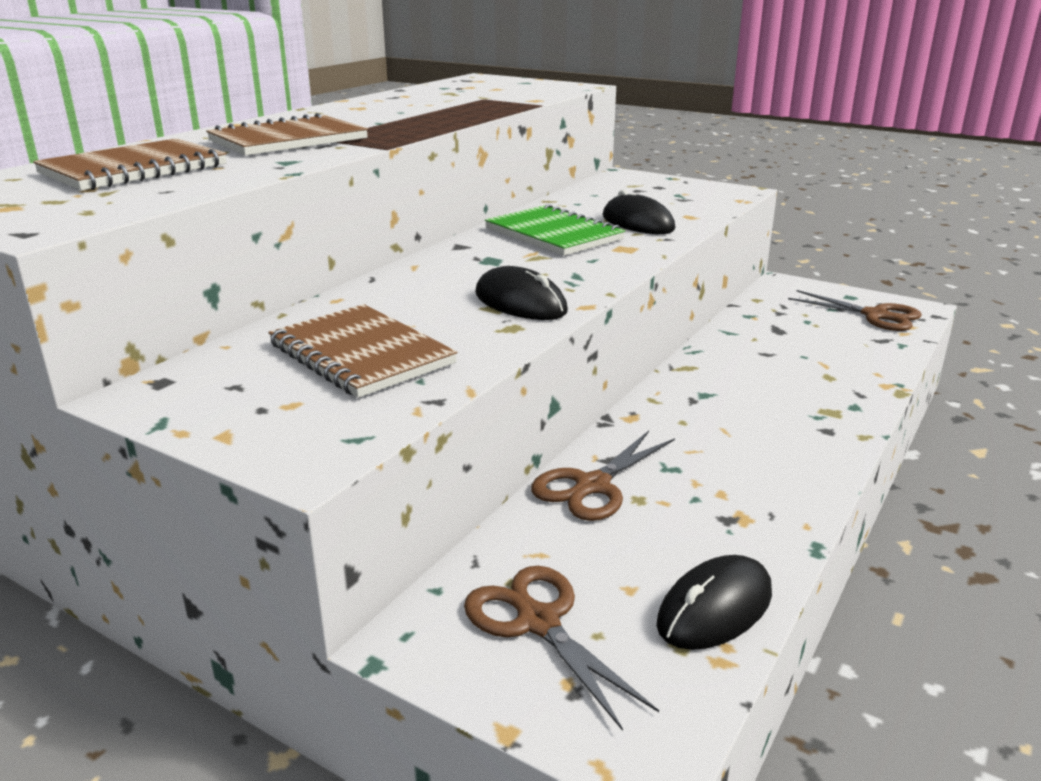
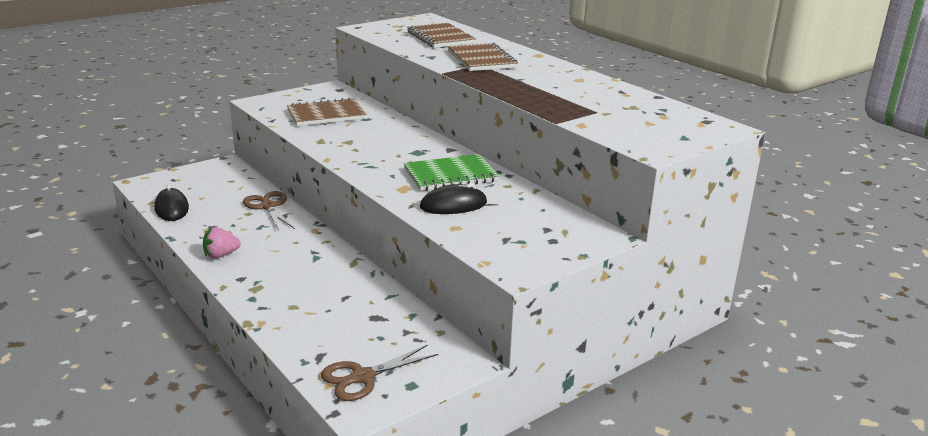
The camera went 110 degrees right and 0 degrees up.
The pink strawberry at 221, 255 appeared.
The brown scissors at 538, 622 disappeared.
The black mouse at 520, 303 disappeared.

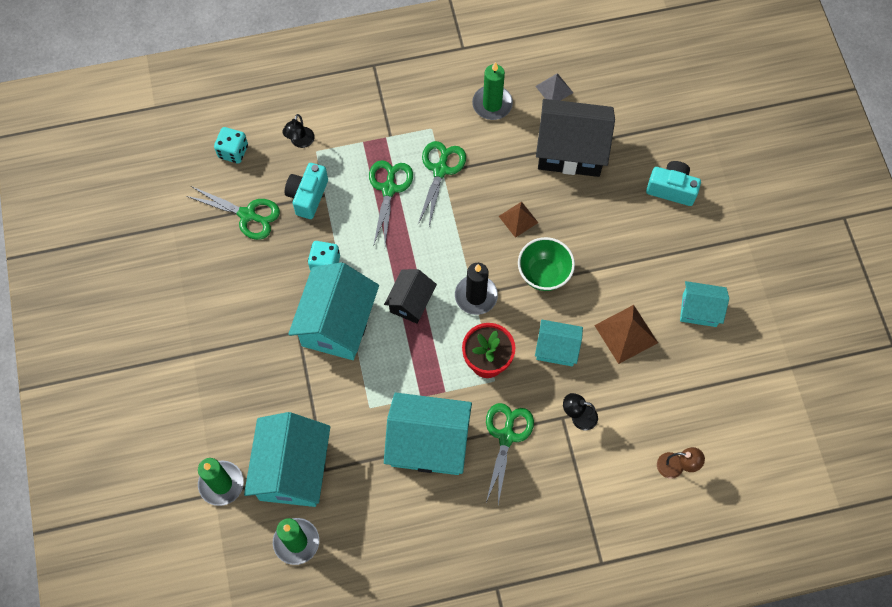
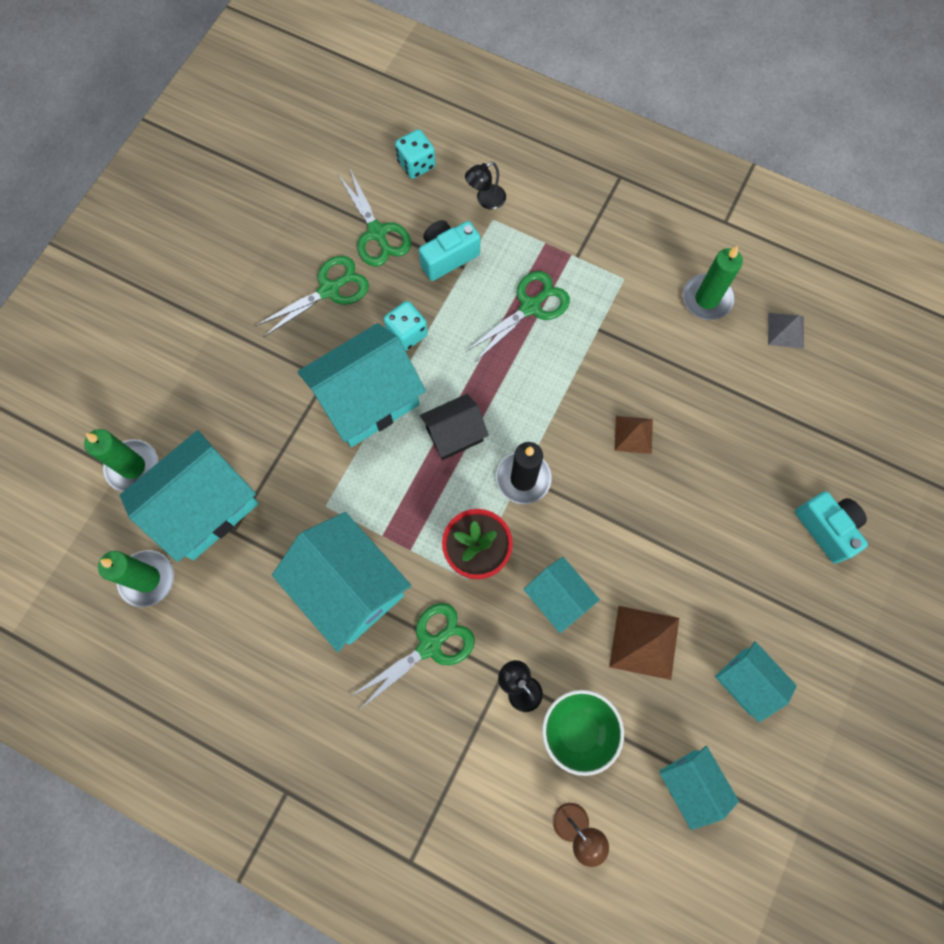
The camera went 40 degrees right and 5 degrees up.
The green scissors moved from 440, 170 to 329, 290.
The green bowl moved from 544, 274 to 578, 731.
The turquoise house at 690, 784 appeared.
The black house at 571, 150 disappeared.

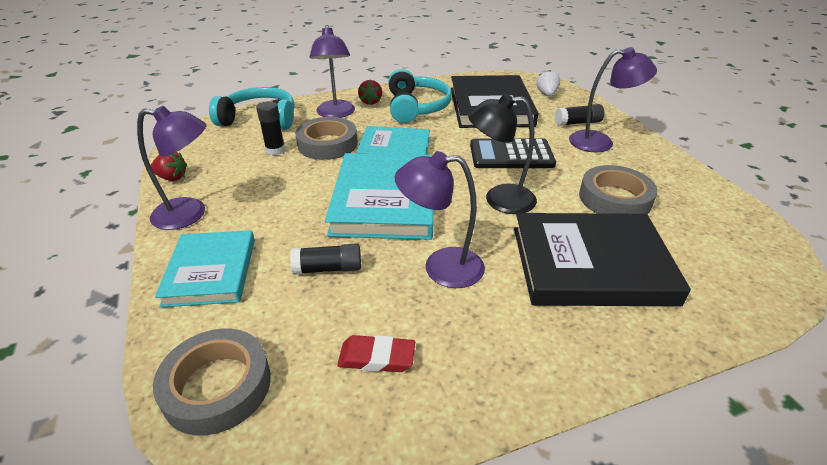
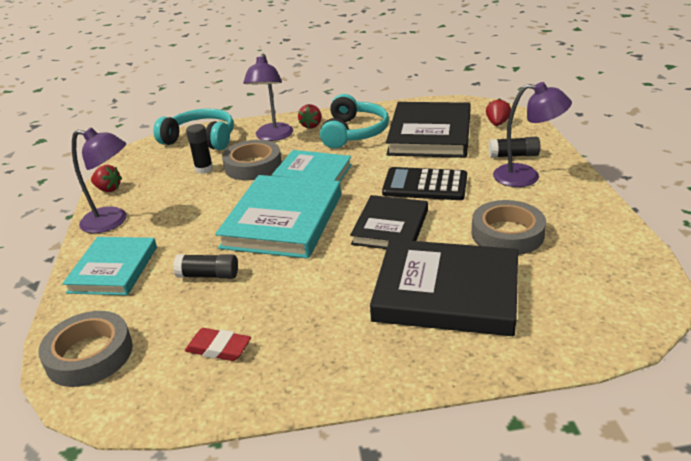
The camera went 15 degrees right and 5 degrees down.
The black lamp at 499, 199 was replaced by the black book at 390, 227.
The white strawberry at 546, 94 became the red strawberry at 497, 123.
The purple lamp at 441, 267 disappeared.

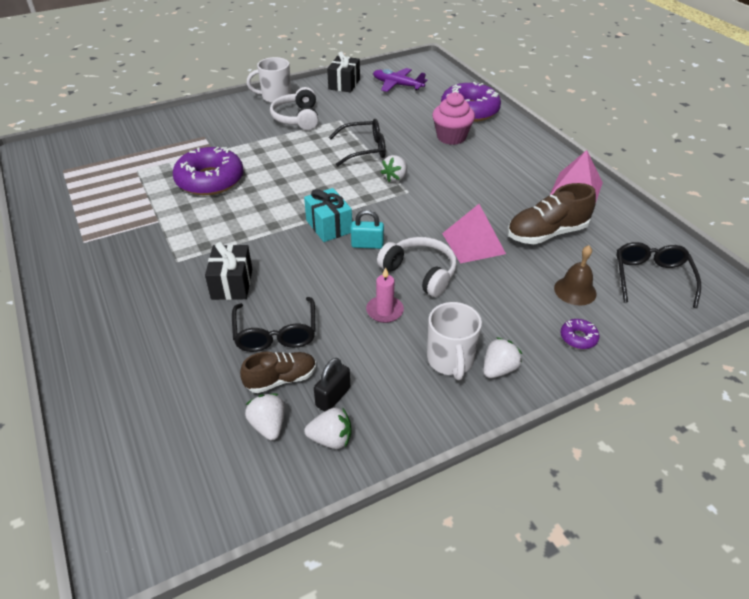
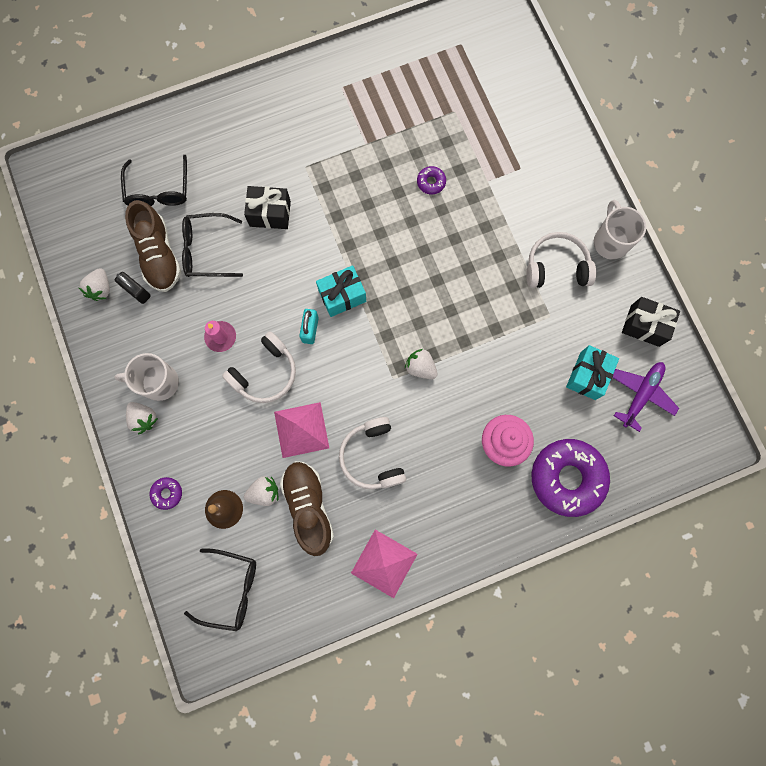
The camera went 95 degrees right and 35 degrees up.
The black glasses moved from 364, 149 to 159, 190.
The brown shoe at 281, 379 changed to 1.55 times the size.
The white strawberry moved from 268, 425 to 264, 492.
The white headphones at 372, 457 appeared.
The purple donut at 210, 180 changed to 0.42 times the size.
The turquoise gift at 587, 375 appeared.

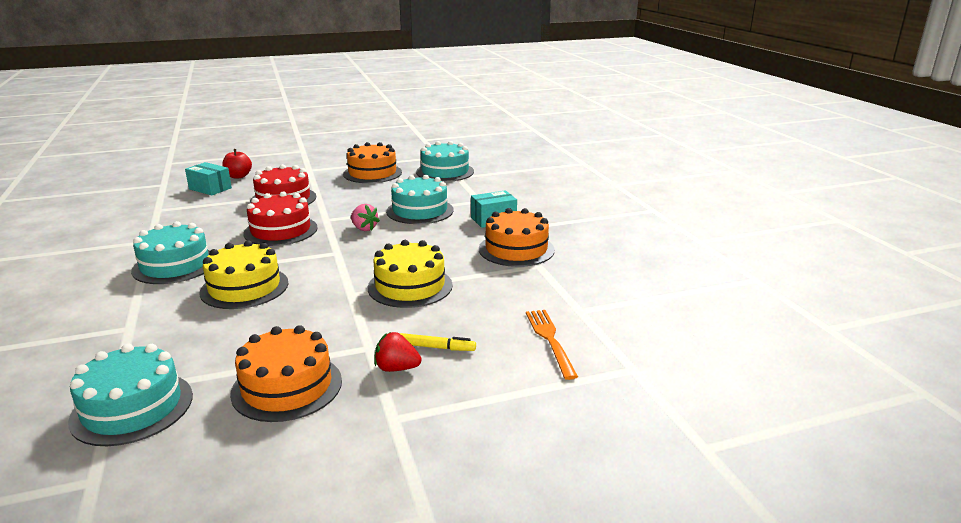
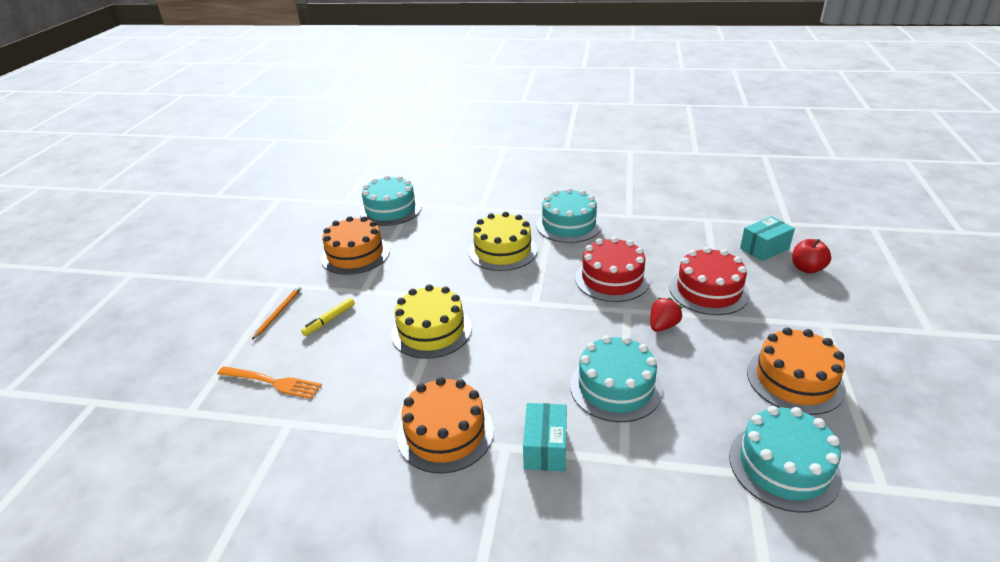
The camera went 120 degrees right and 10 degrees up.
The orange pencil at 278, 313 appeared.
The red strawberry moved from 396, 368 to 663, 326.
The pink strawberry at 364, 228 disappeared.

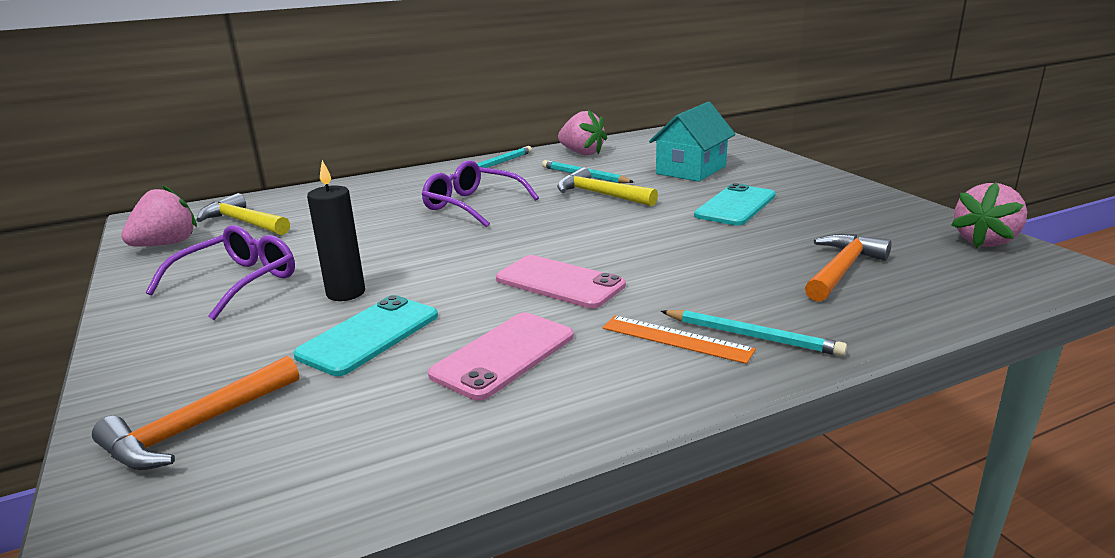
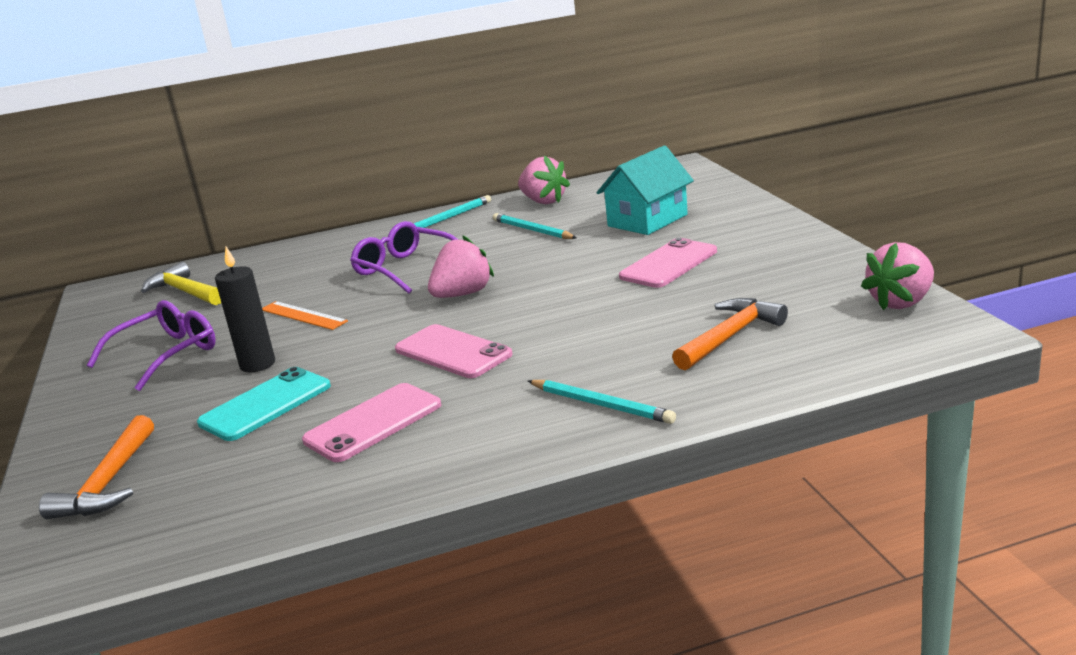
The camera went 10 degrees right and 0 degrees up.
The orange hammer at 196, 428 turned 45 degrees counterclockwise.
The orange ruler moved from 676, 339 to 303, 315.
The pink strawberry moved from 166, 244 to 462, 294.
The turquoise phone at 735, 205 became the pink phone at 668, 264.
The yellow hammer at 600, 194 disappeared.

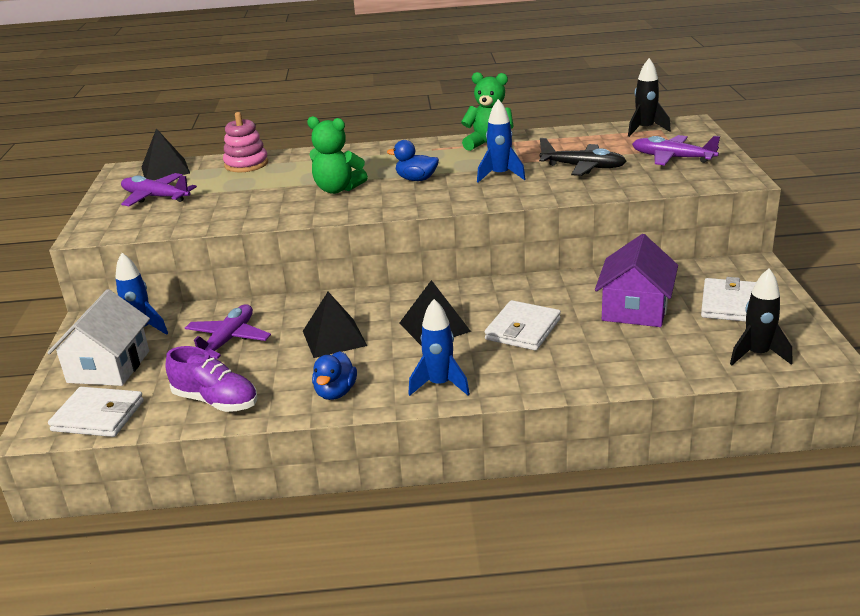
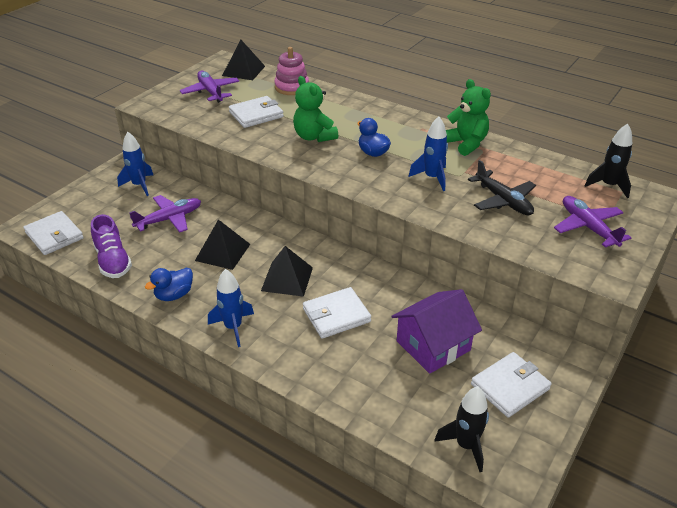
The camera went 35 degrees right and 10 degrees up.
The white wallet at 256, 114 appeared.
The white house at 108, 367 disappeared.

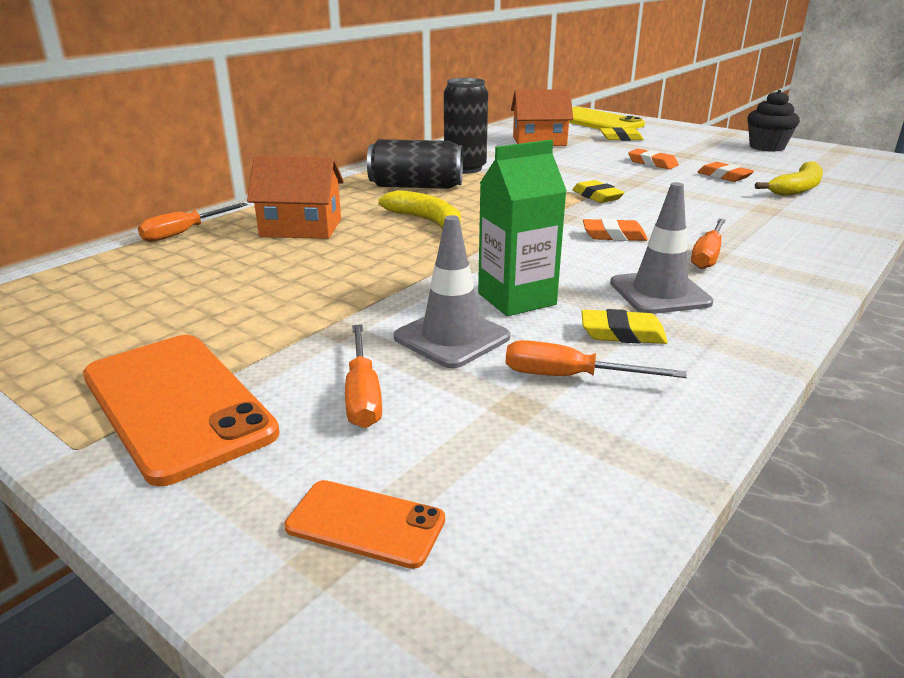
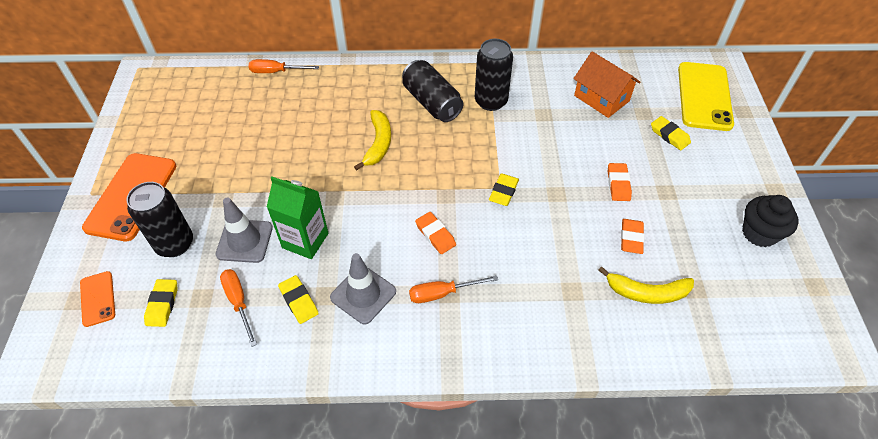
The camera went 50 degrees right and 25 degrees up.
The orange screwdriver at 362, 395 was replaced by the black can at 175, 244.
The yellow eraser at 162, 304 appeared.
The orange house at 301, 228 disappeared.

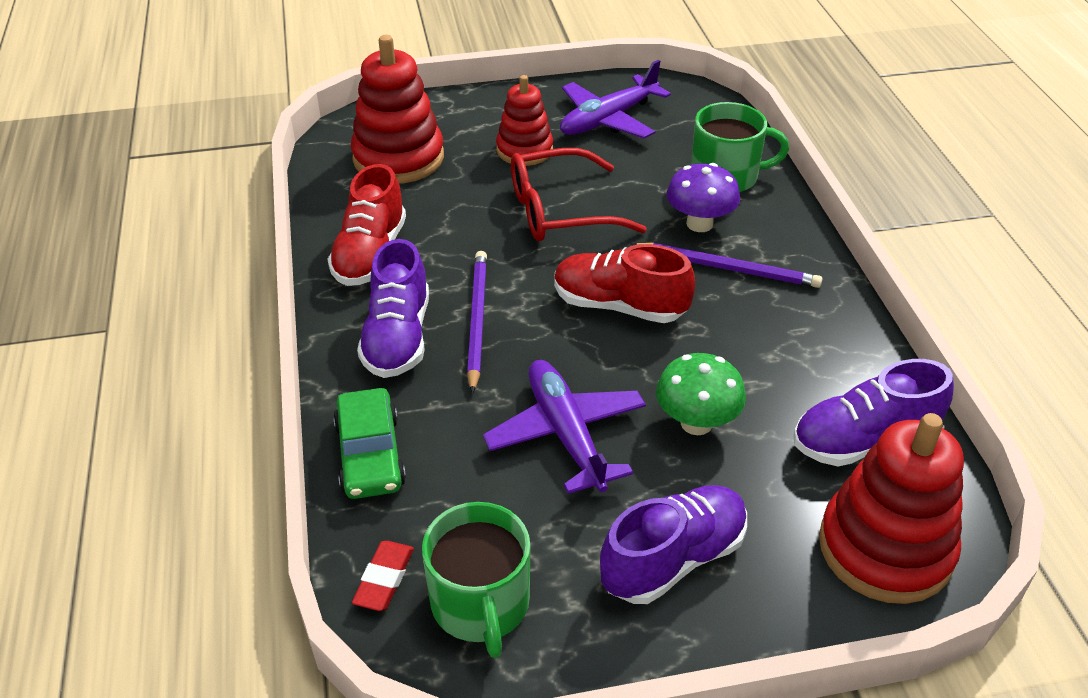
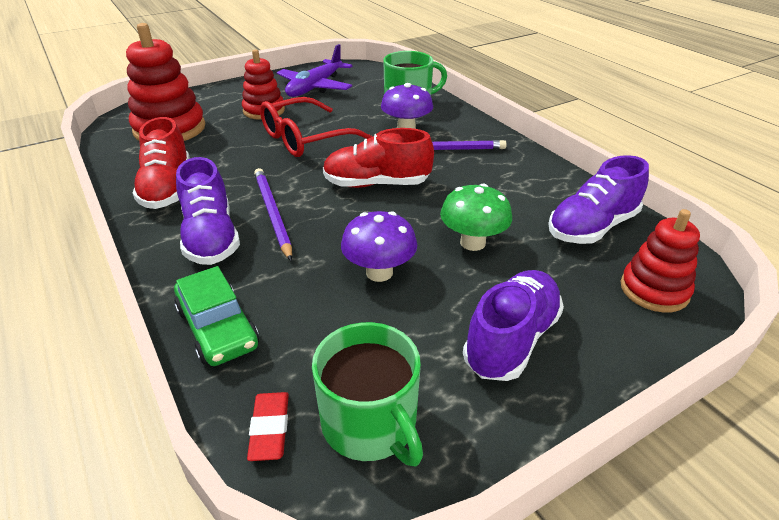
The camera went 20 degrees left and 5 degrees down.
The purple plane at 566, 434 was replaced by the purple mushroom at 379, 272.
The red stacking toy at 885, 548 changed to 0.63 times the size.

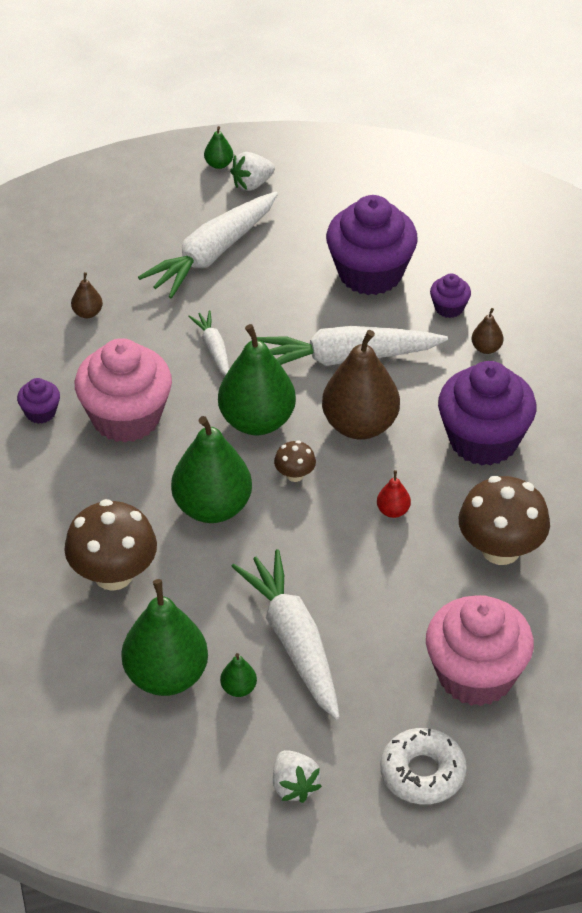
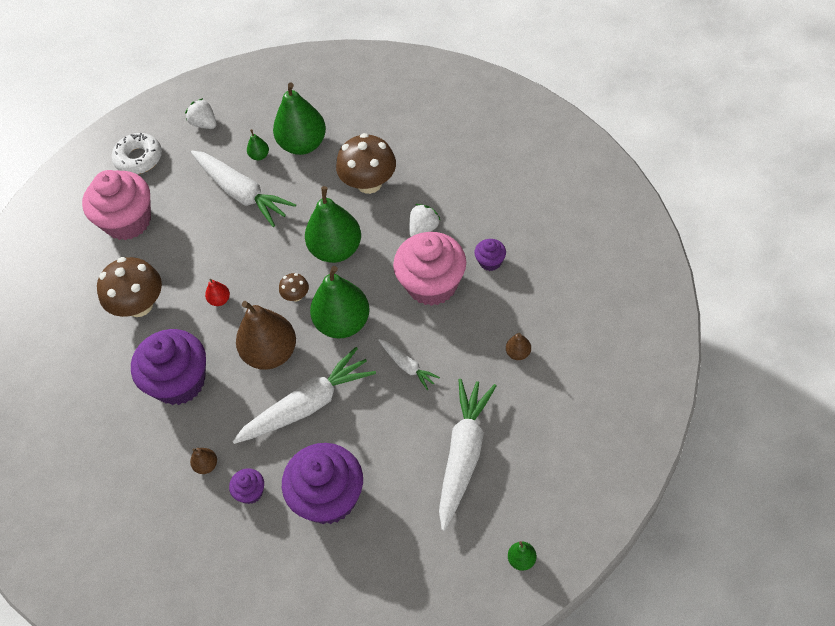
The camera went 160 degrees right and 10 degrees up.
The white strawberry moved from 252, 183 to 423, 229.

